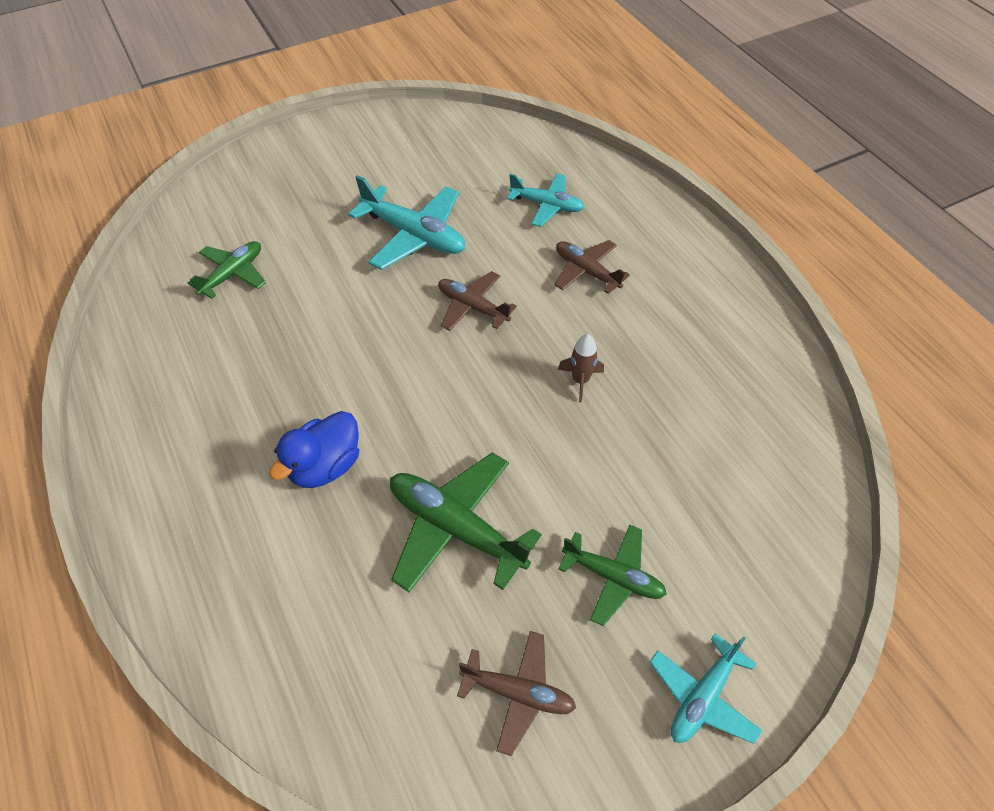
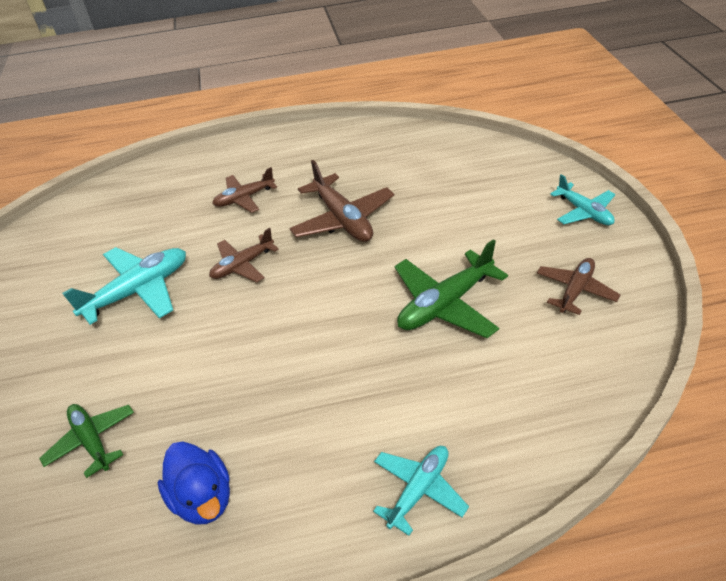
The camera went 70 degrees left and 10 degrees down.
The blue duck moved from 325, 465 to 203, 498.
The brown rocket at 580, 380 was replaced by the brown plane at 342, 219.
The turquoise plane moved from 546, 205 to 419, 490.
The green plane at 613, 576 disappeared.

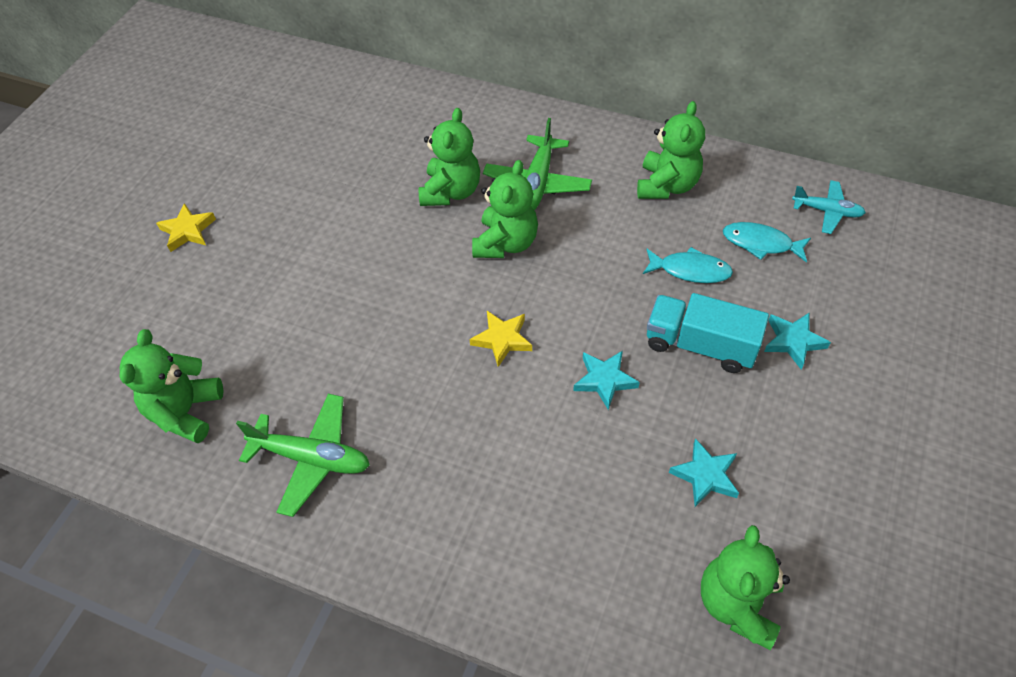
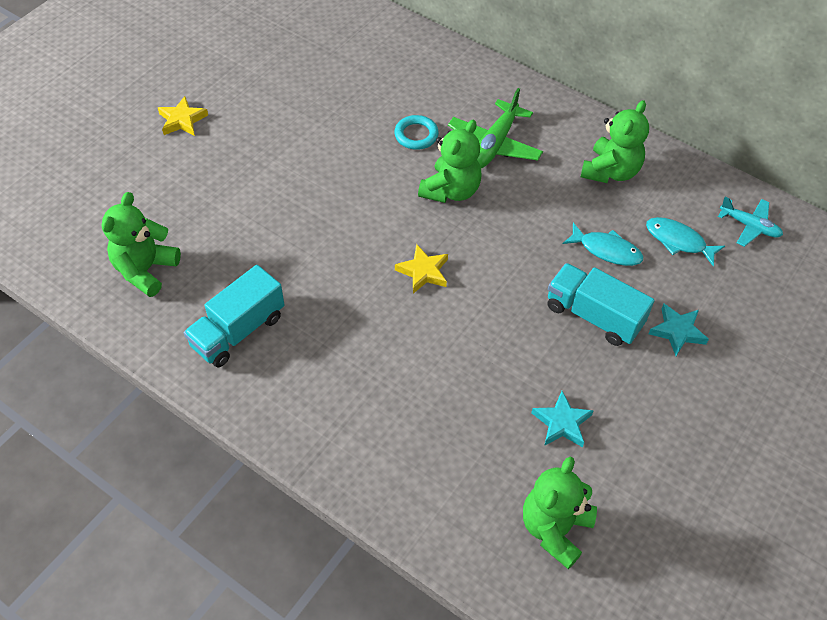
The camera went 10 degrees right and 0 degrees up.
The green plane at 312, 458 was replaced by the turquoise truck at 238, 331.
The green teddy bear at 451, 192 was replaced by the turquoise ring at 416, 135.
The turquoise star at 605, 380 disappeared.

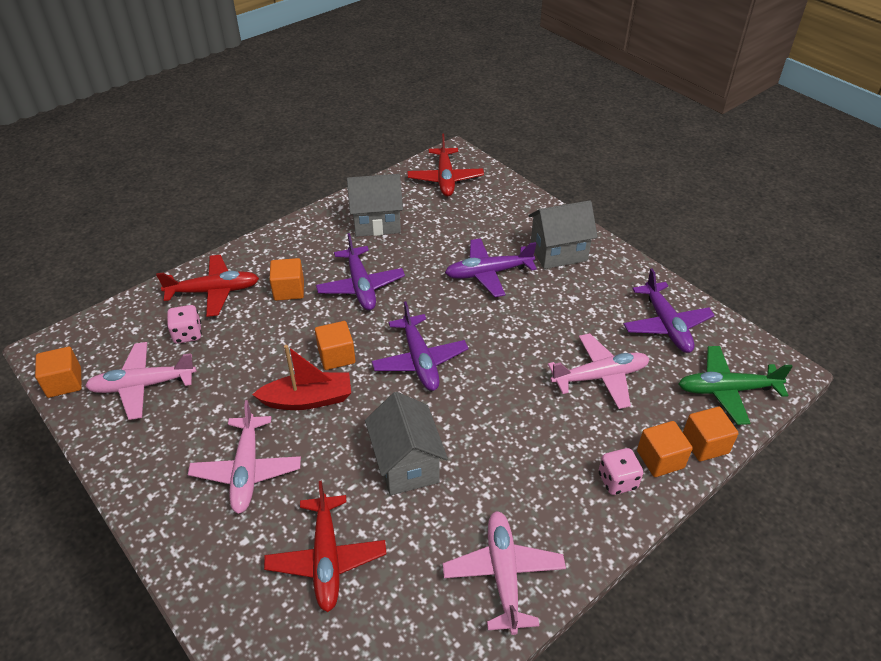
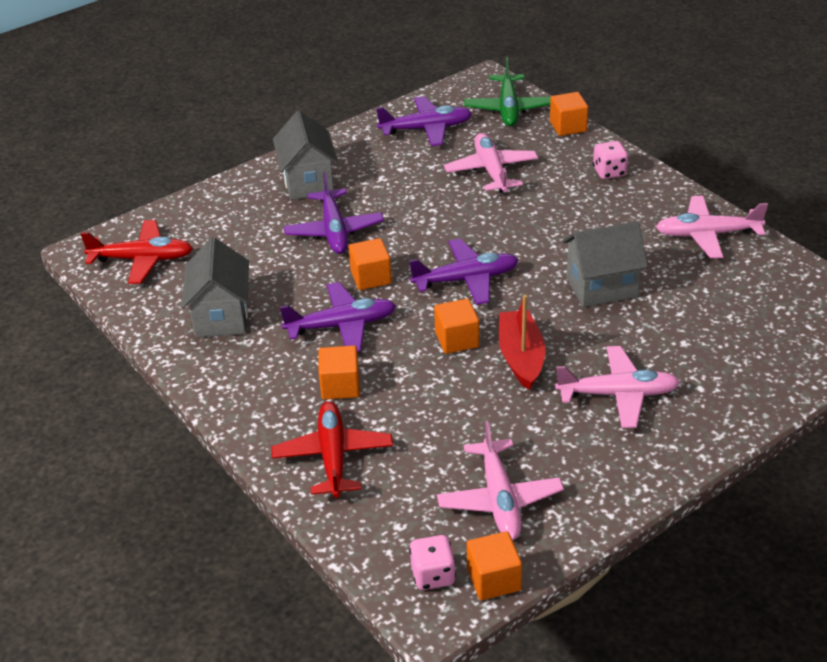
The camera went 85 degrees left and 5 degrees down.
The orange cube moved from 660, 459 to 371, 277.
The pink dice moved from 187, 334 to 433, 575.
The red plane at 327, 559 disappeared.

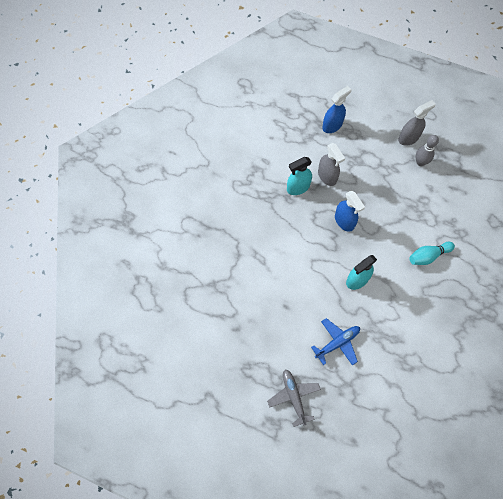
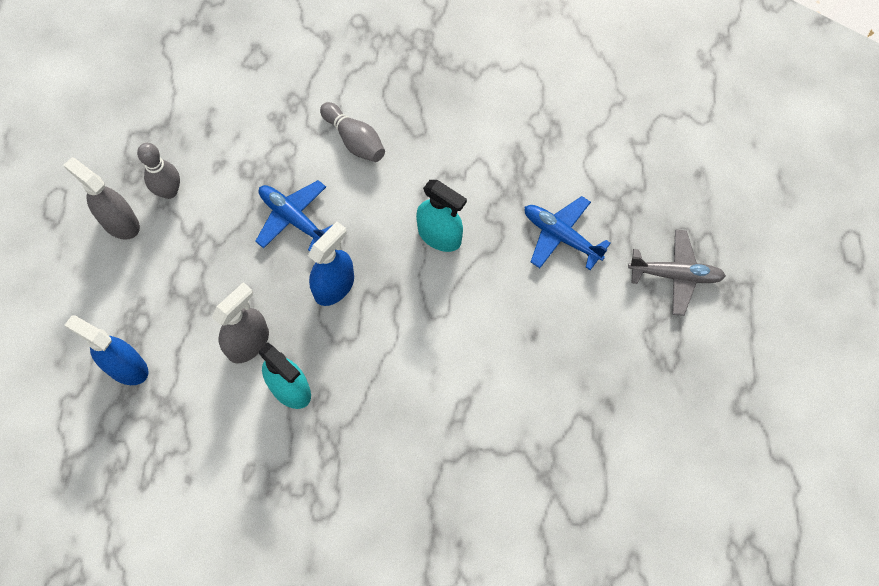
The camera went 110 degrees left and 0 degrees up.
The blue plane at 293, 218 appeared.
The turquoise bowling pin at 428, 256 became the grey bowling pin at 354, 140.
The grey plane at 294, 396 turned 135 degrees counterclockwise.

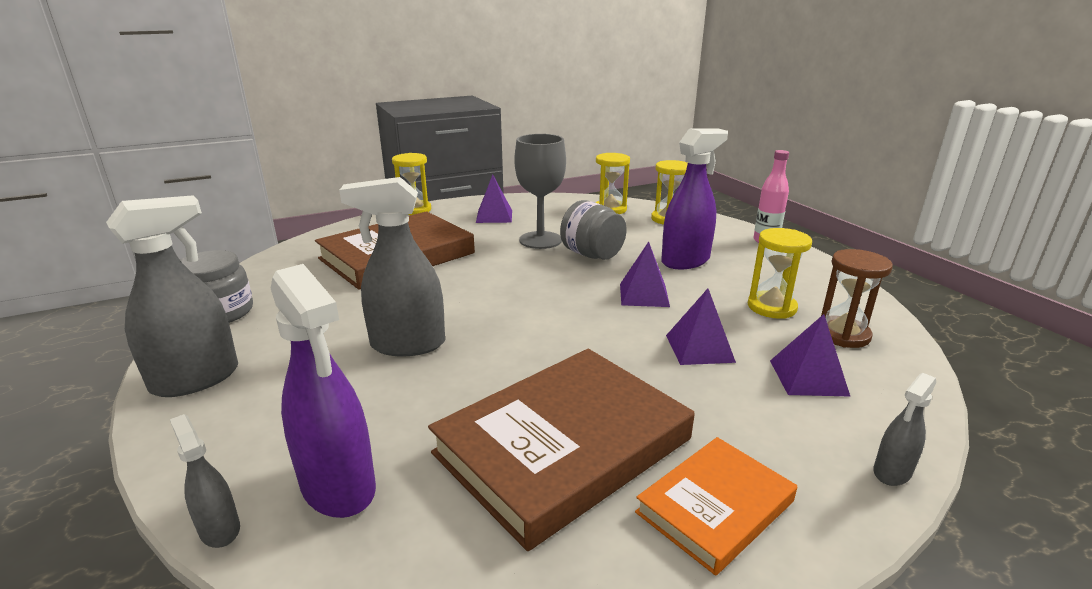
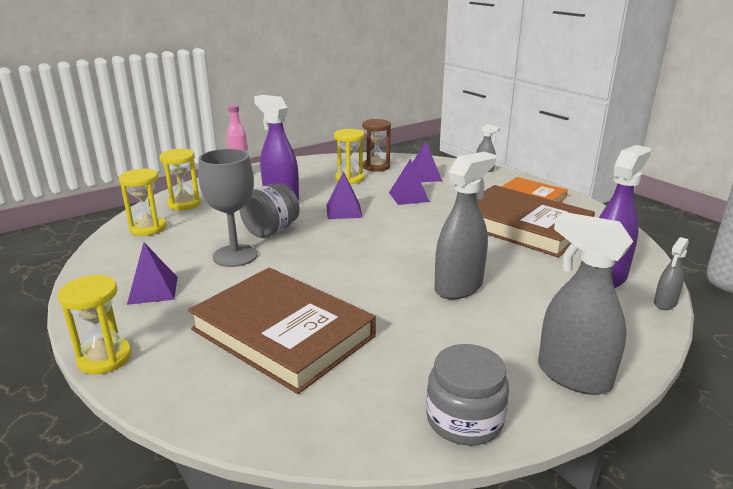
The camera went 100 degrees left and 0 degrees up.
The grey spray bottle at 407, 344 turned 120 degrees counterclockwise.

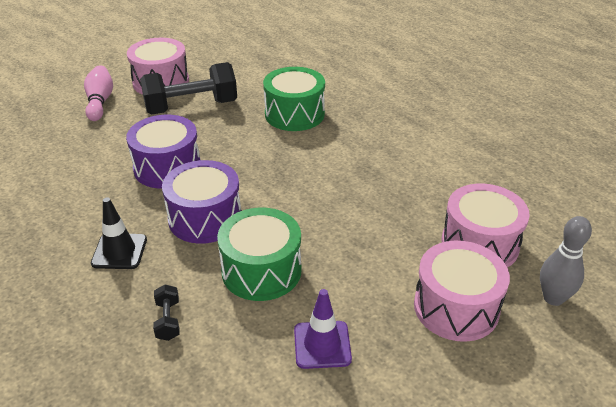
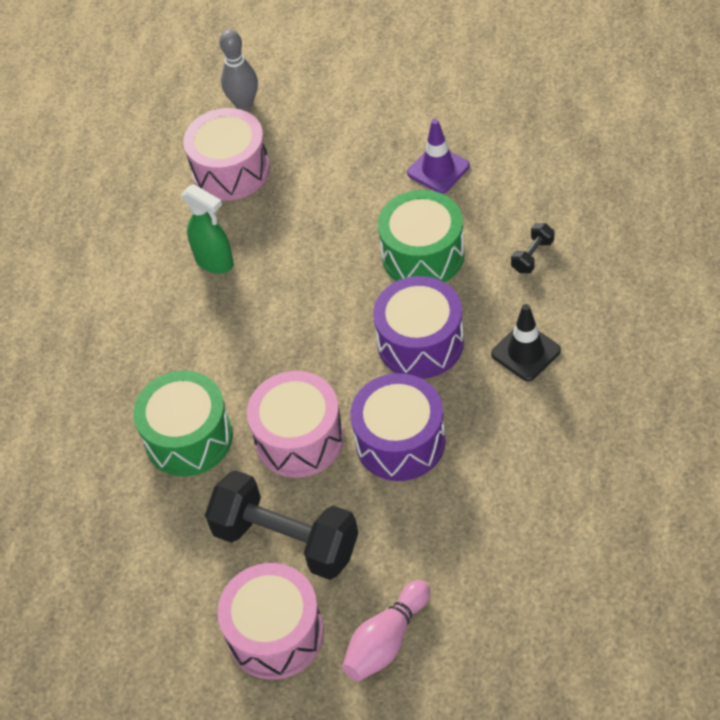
The camera went 130 degrees left and 15 degrees up.
The green spray bottle at 215, 262 appeared.
The pink drum moved from 456, 307 to 299, 438.

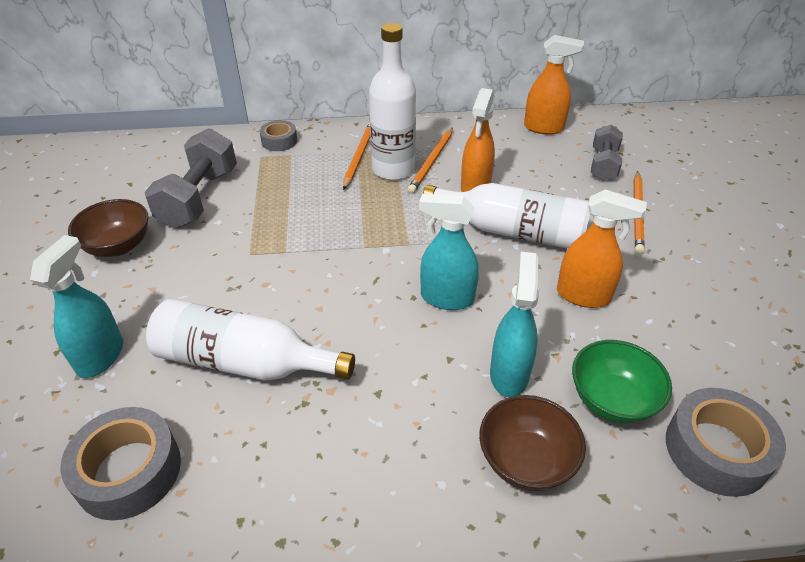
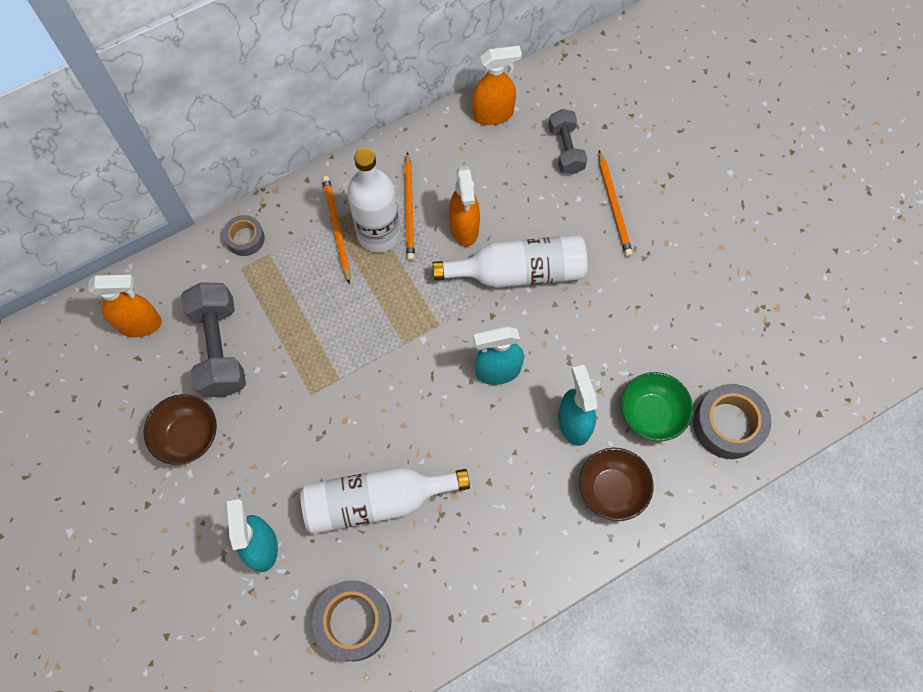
The camera went 25 degrees left and 25 degrees up.
The orange spray bottle moved from 583, 296 to 140, 324.

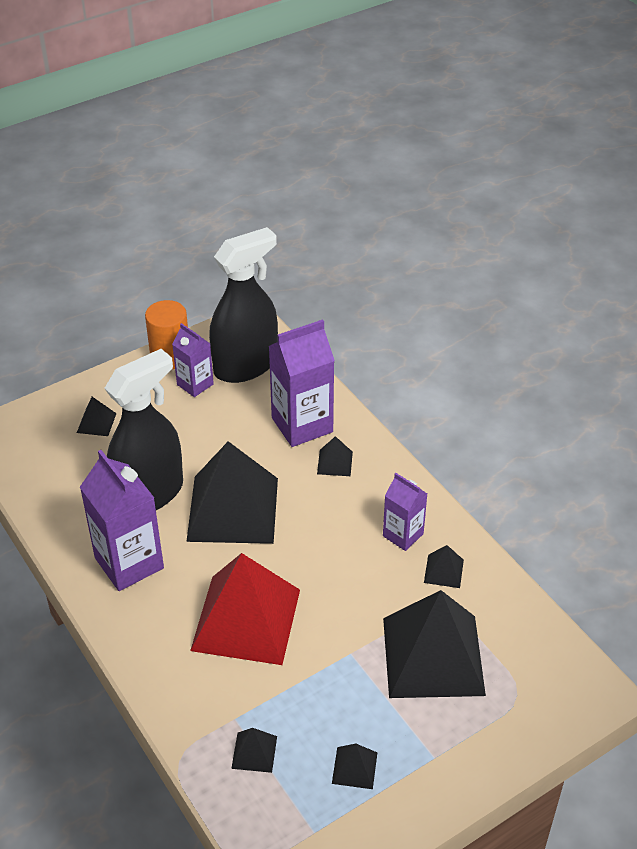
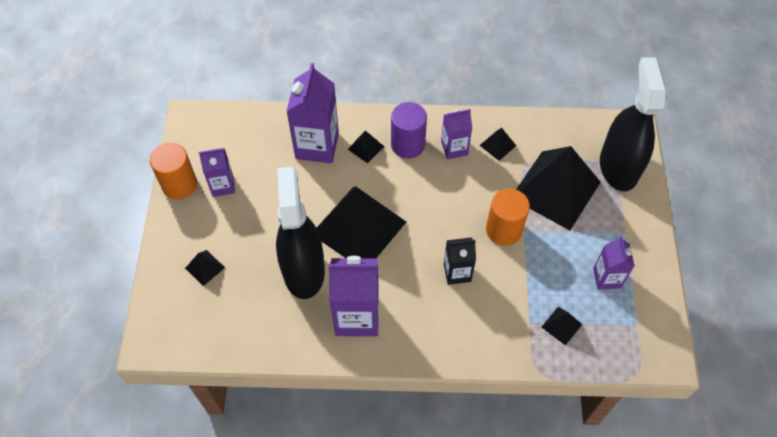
The camera went 55 degrees left and 15 degrees up.
The purple cylinder at 407, 145 appeared.
The red pyramid at 246, 619 was replaced by the black carton at 457, 272.
The orange cylinder at 503, 230 appeared.
The black pyramid at 354, 768 was replaced by the purple carton at 606, 278.
The black spray bottle moved from 246, 365 to 618, 167.

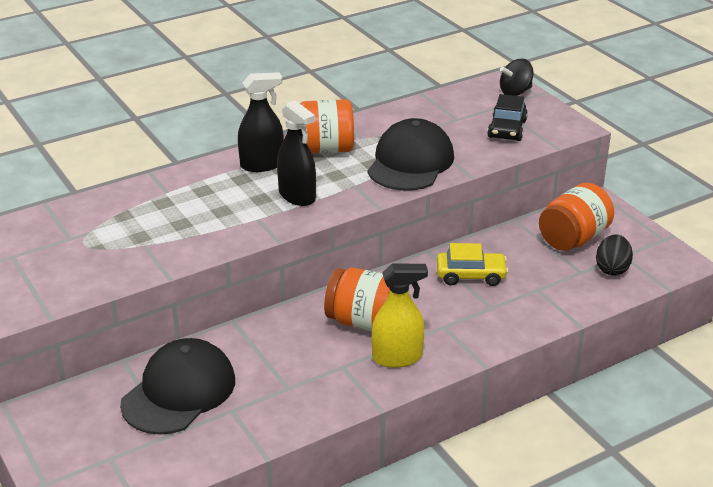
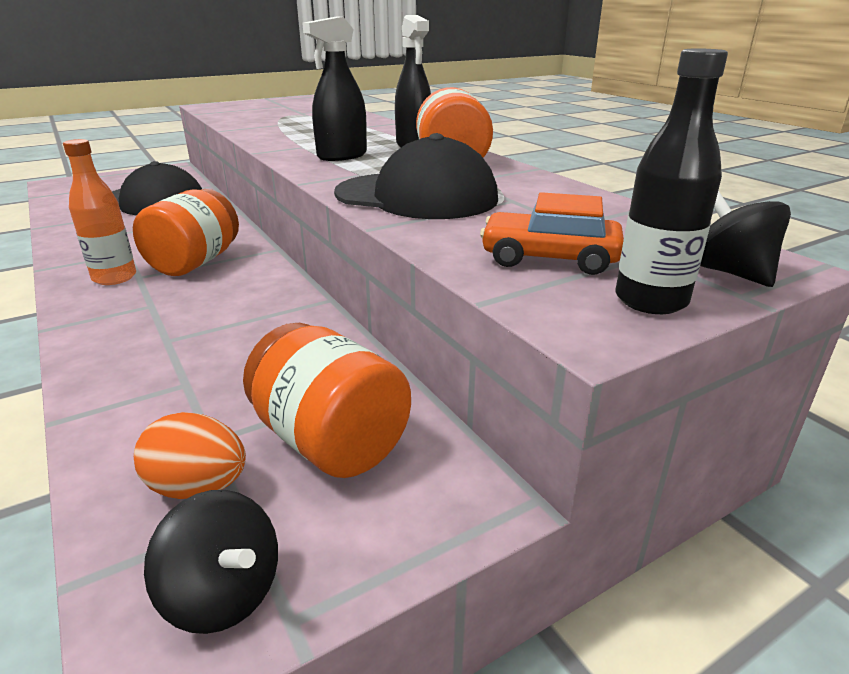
The camera went 90 degrees right and 5 degrees down.
The yellow spray bottle at 397, 358 was replaced by the orange bottle at 114, 278.
The black egg at 612, 269 became the orange egg at 198, 487.
The black spinning top at 223, 593 appeared.
The black car at 507, 129 became the orange car at 549, 258.
The black bottle at 650, 301 appeared.
The yellow car at 471, 275 disappeared.

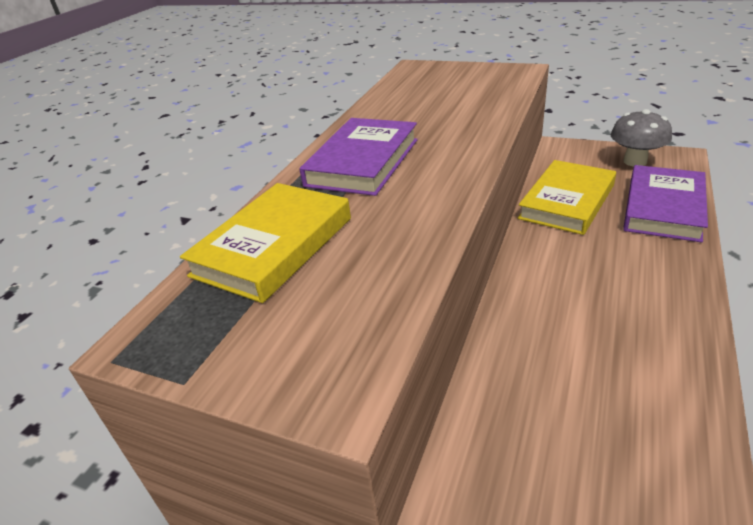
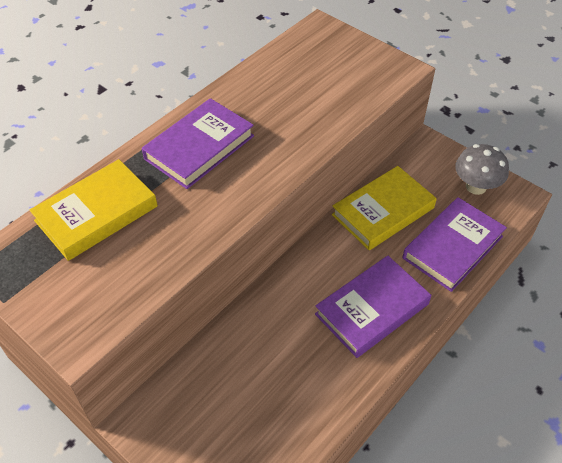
The camera went 15 degrees right and 15 degrees up.
The purple book at 372, 309 appeared.

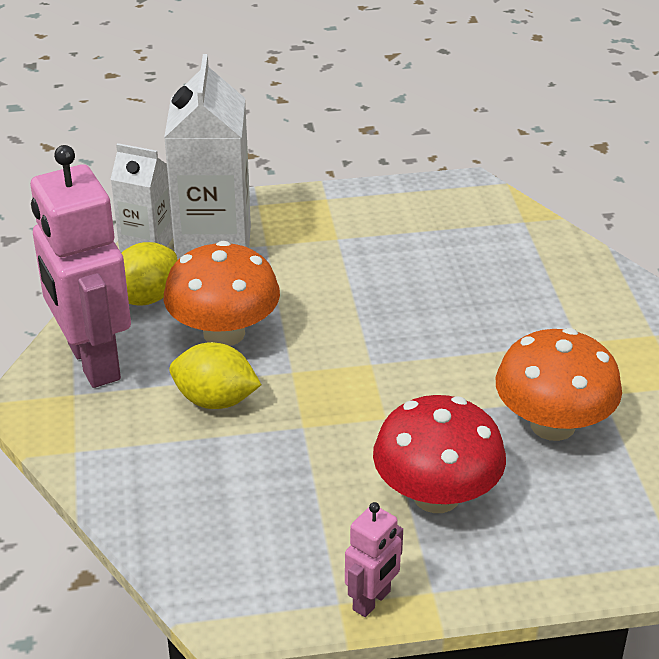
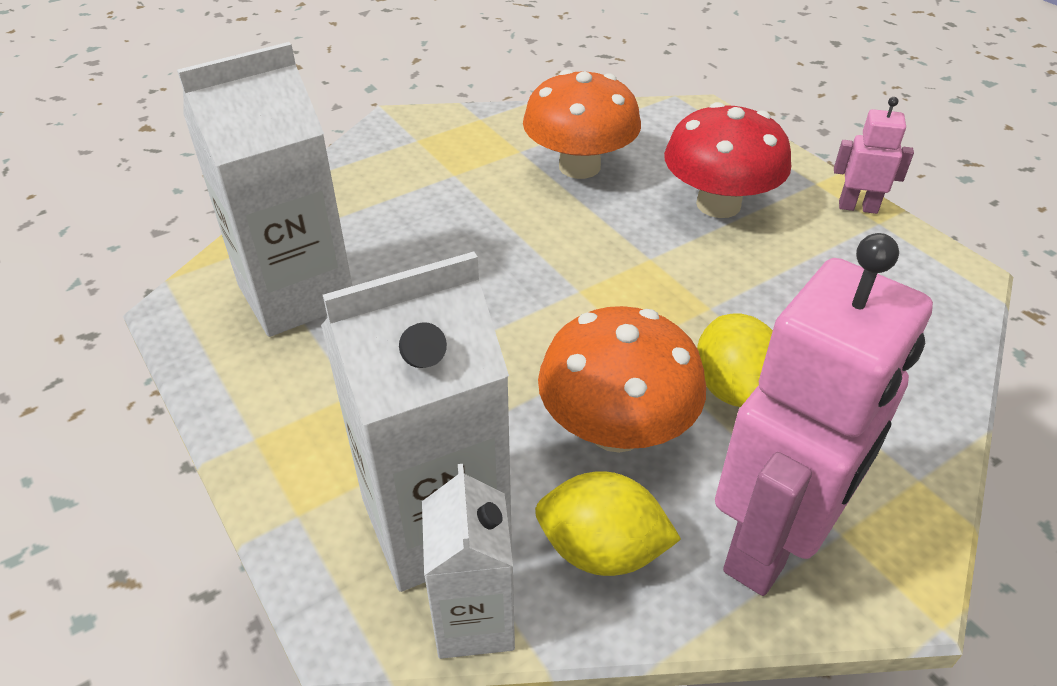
The camera went 115 degrees left and 5 degrees up.
The white carton at 296, 295 appeared.

